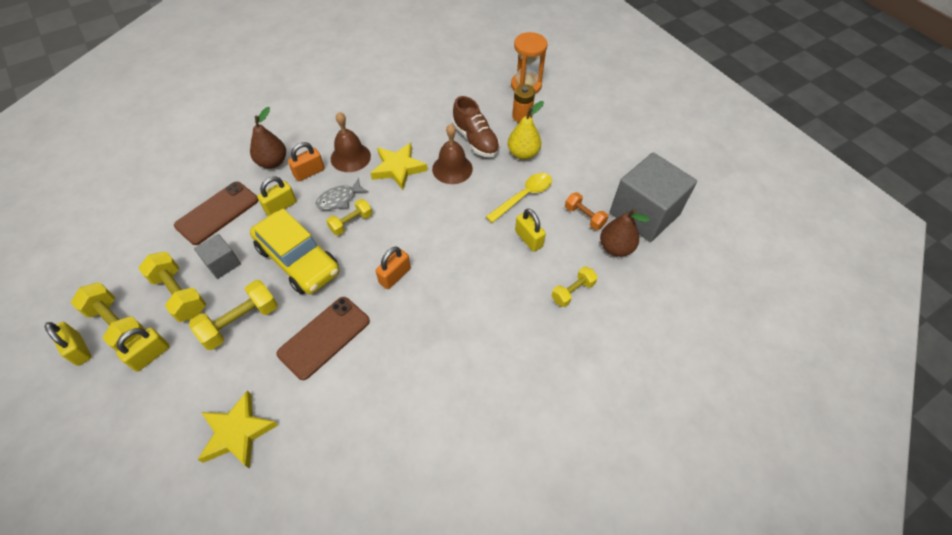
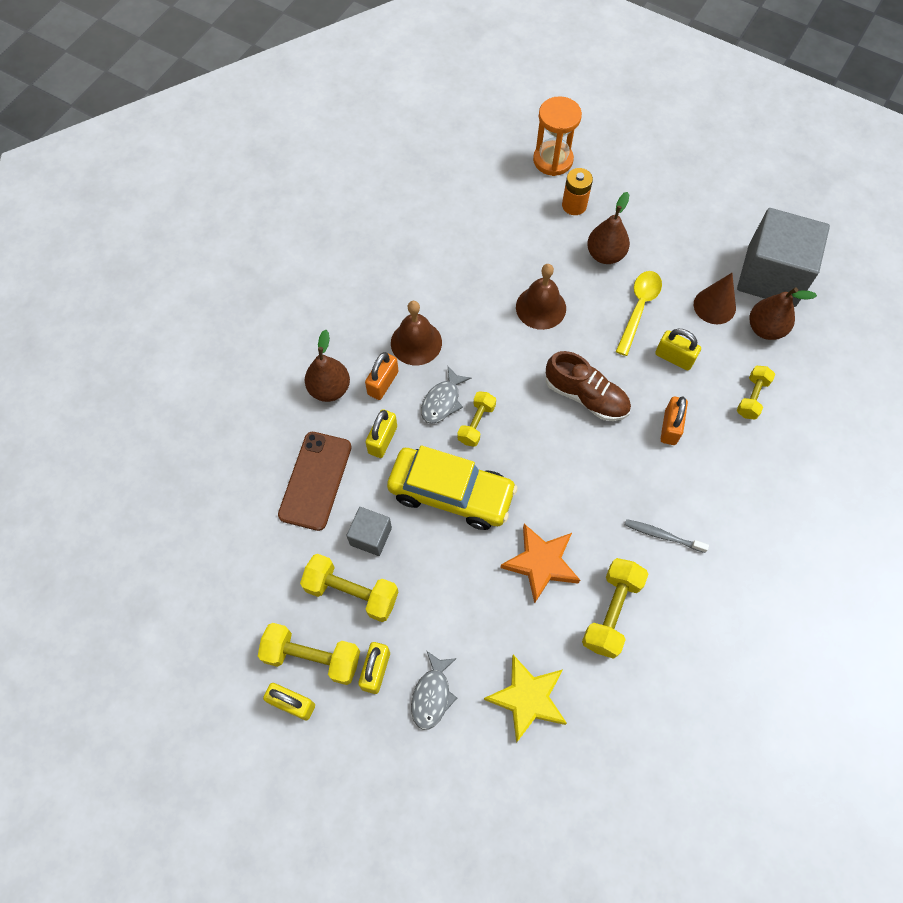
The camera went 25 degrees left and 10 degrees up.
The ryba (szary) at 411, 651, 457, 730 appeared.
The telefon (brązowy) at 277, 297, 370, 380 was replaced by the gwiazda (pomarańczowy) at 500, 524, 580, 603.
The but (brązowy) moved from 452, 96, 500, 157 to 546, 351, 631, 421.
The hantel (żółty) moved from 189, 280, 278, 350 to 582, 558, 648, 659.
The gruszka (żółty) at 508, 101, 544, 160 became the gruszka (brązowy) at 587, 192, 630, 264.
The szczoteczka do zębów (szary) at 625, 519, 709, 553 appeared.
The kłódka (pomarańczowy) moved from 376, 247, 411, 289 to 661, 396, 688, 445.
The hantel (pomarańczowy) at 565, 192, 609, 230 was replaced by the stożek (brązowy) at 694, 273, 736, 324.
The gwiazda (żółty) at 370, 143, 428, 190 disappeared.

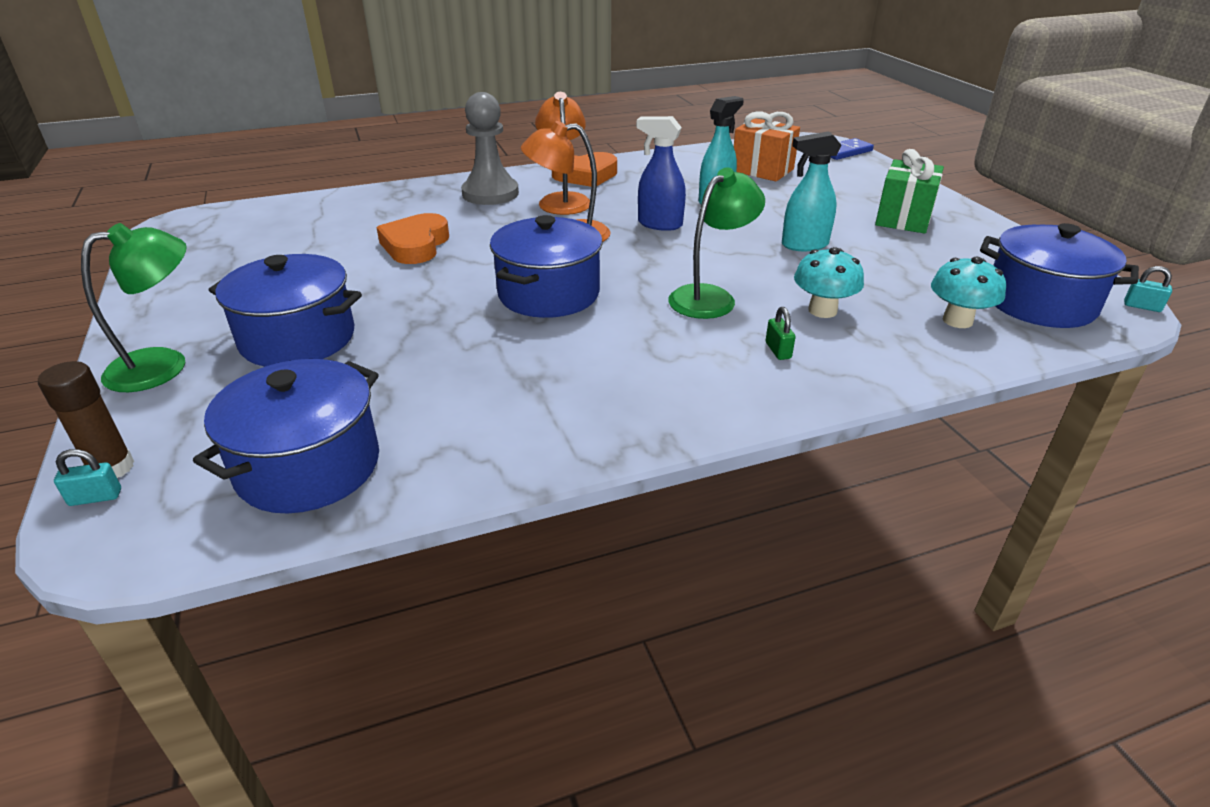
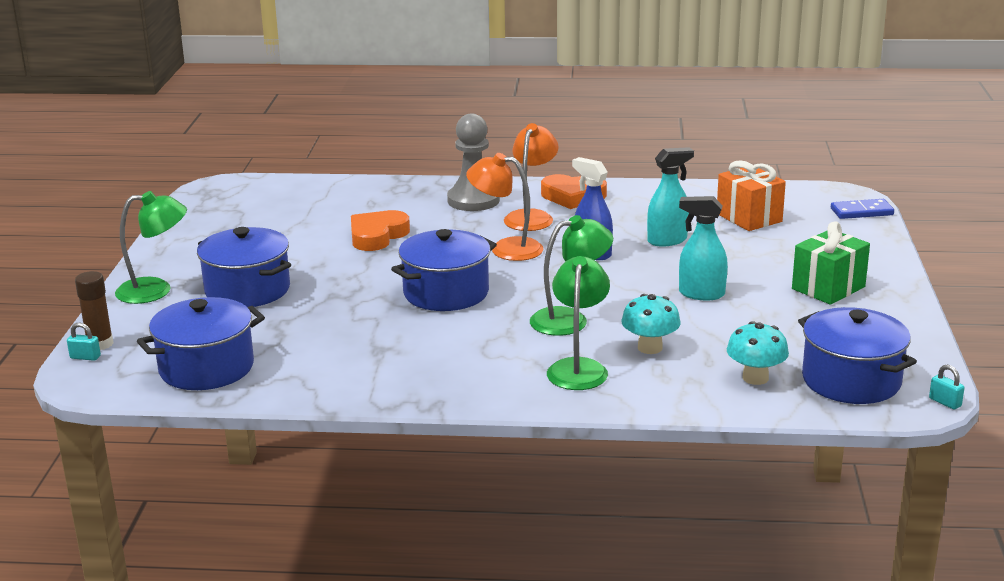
The camera went 25 degrees right and 10 degrees down.
The kłódka (zielony) at 766, 307, 795, 360 was replaced by the lampka (zielony) at 547, 256, 610, 390.

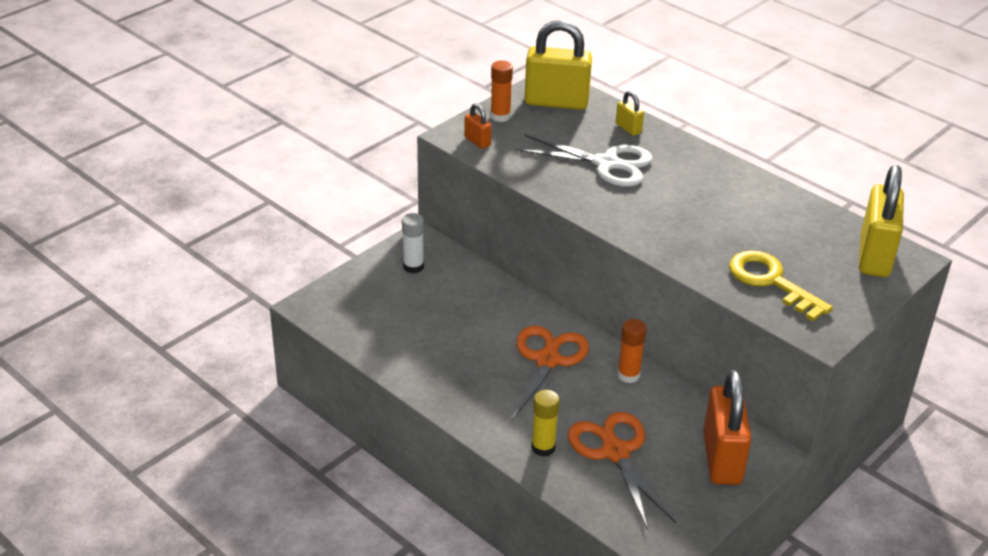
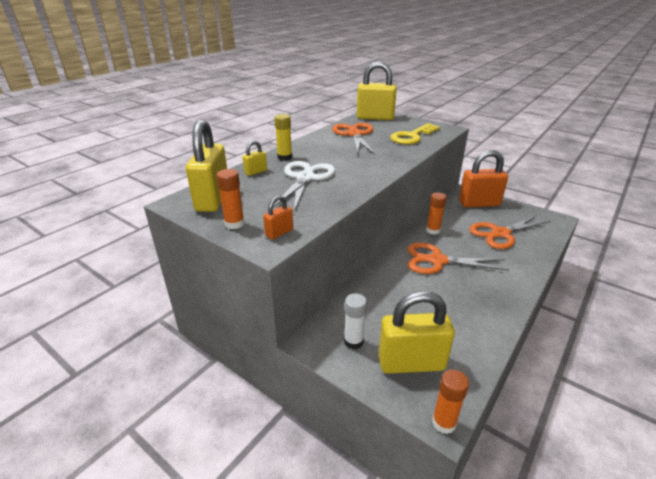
The camera went 95 degrees left and 5 degrees down.
The klej w sztyfcie (żółty) moved from 531, 390, 560, 457 to 275, 114, 292, 161.
The nożyczki (pomarańczowy) at 332, 123, 375, 155 appeared.
The kłódka (żółty) at 378, 291, 455, 374 appeared.
The klej w sztyfcie (pomarańczowy) at 432, 369, 469, 434 appeared.

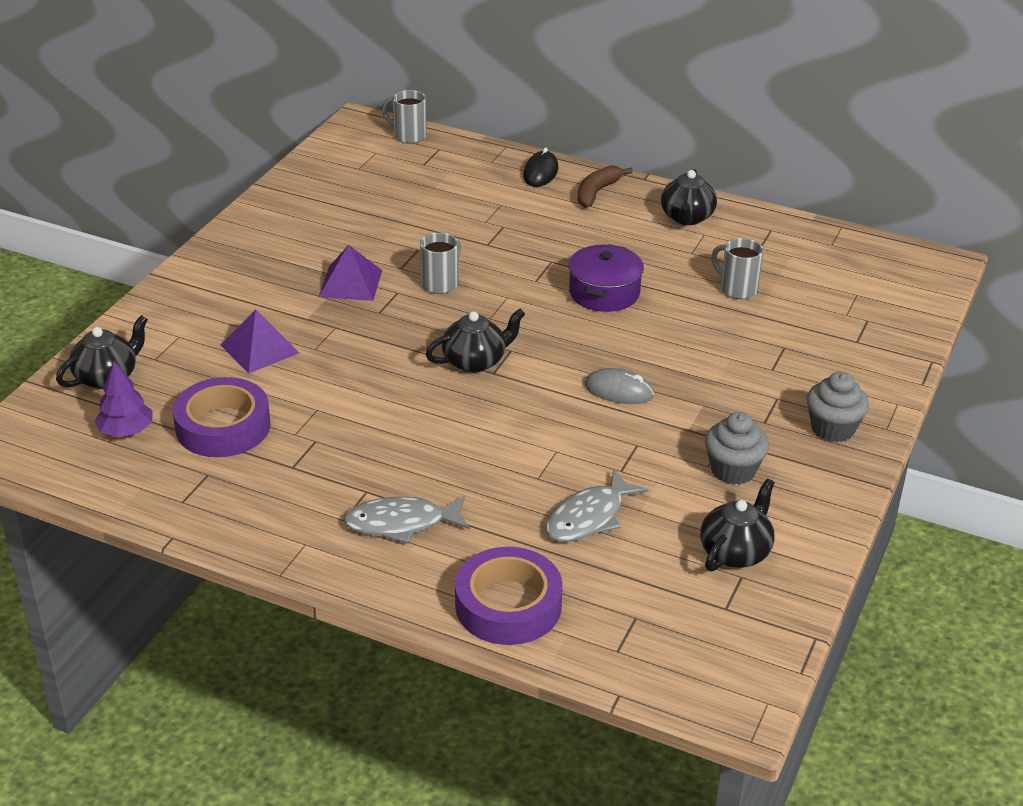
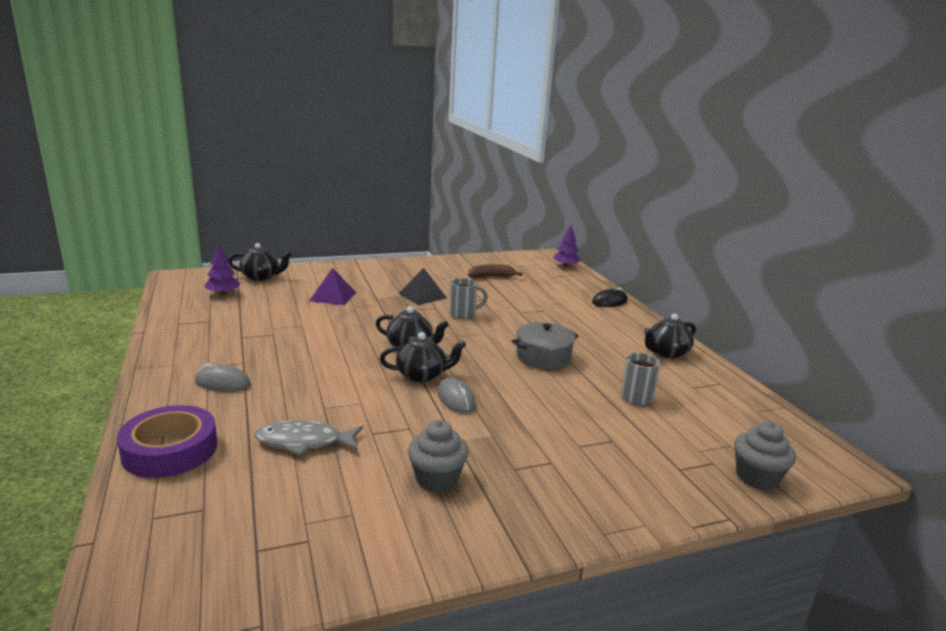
The camera went 45 degrees right and 15 degrees down.
The ryba (szary) at 343, 496, 469, 544 was replaced by the myszka (szary) at 195, 363, 251, 392.
The imbryk (czarny) moved from 700, 479, 775, 572 to 380, 332, 466, 383.
The piramida (fioletowy) at 319, 245, 382, 301 became the piramida (czarny) at 398, 268, 447, 305.
The banan (brązowy) moved from 578, 165, 633, 208 to 468, 264, 522, 278.
The garnek (fioletowy) at 568, 244, 644, 312 became the garnek (szary) at 512, 322, 579, 369.
The kubek (szary) at 382, 90, 427, 144 was replaced by the drzewko (fioletowy) at 553, 225, 581, 267.
The muffinka (szary) moved from 807, 372, 869, 442 to 734, 421, 796, 490.
The taśma klejąca (fioletowy) at 173, 377, 271, 457 disappeared.

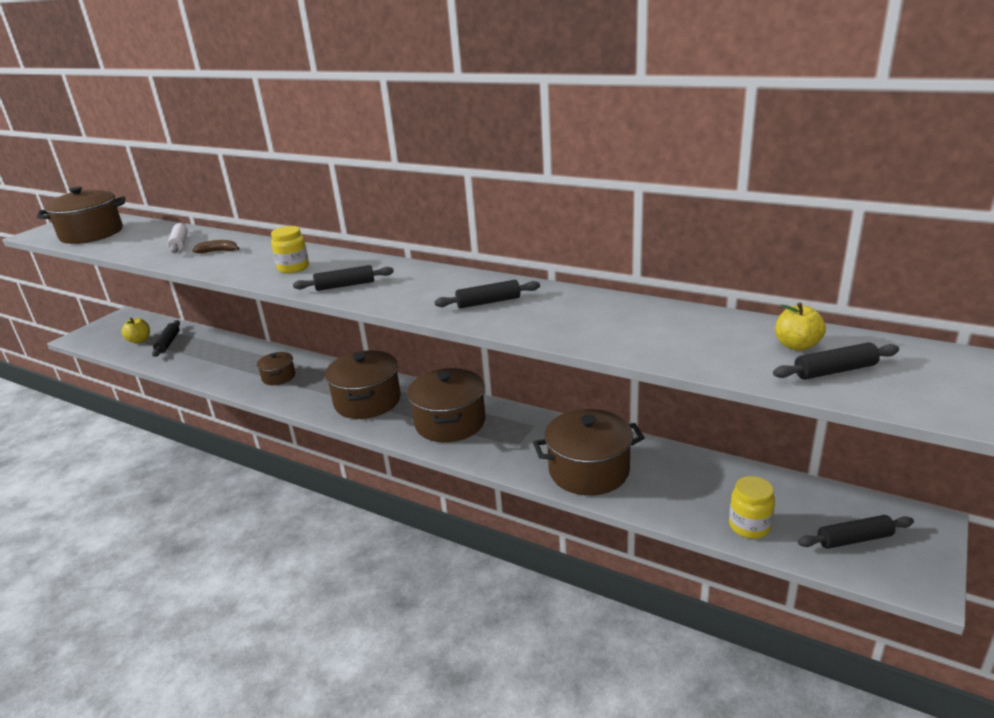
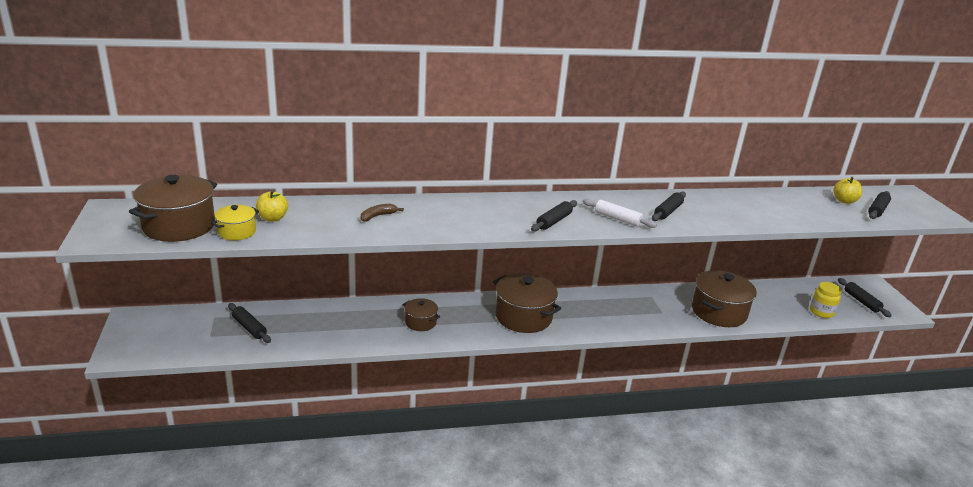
The camera went 45 degrees left and 0 degrees up.
The garnek (żółty) at 211, 205, 259, 240 appeared.
The jabłko (żółty) moved from 122, 317, 150, 344 to 256, 190, 288, 222.
The wałek do ciasta (biały) moved from 168, 222, 188, 253 to 583, 199, 657, 228.
The wałek do ciasta (czarny) at 798, 515, 914, 549 turned 60 degrees counterclockwise.
The słoik (żółty) at 271, 226, 309, 273 disappeared.
The garnek (brązowy) at 407, 368, 486, 442 disappeared.

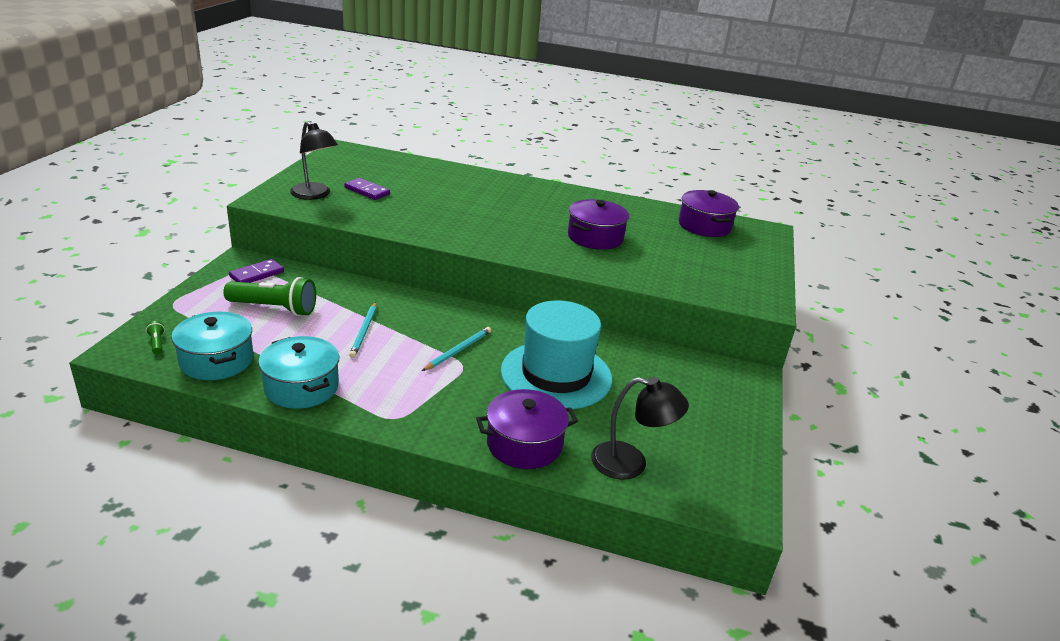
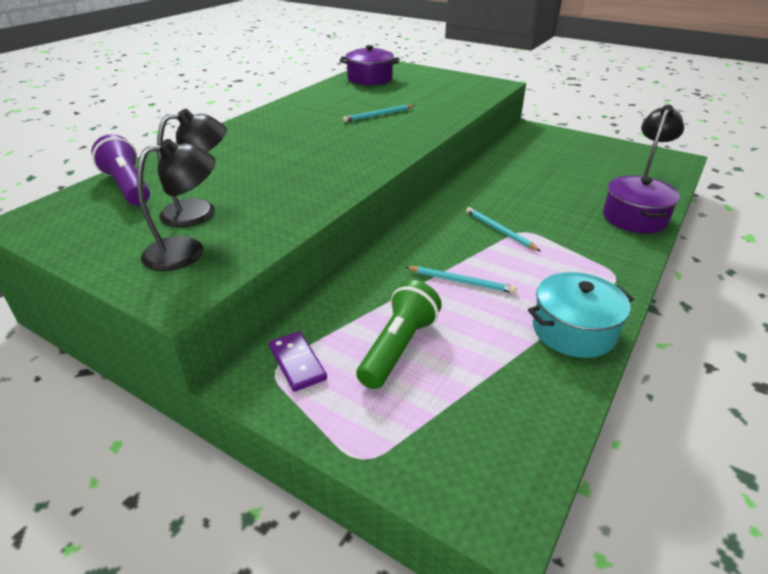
The camera went 70 degrees left and 5 degrees up.
The latarka (fioletowy) at 91, 134, 150, 205 appeared.
The kostka domina (fioletowy) at 344, 178, 390, 200 was replaced by the lampka (czarny) at 157, 109, 227, 227.
The garnek (fioletowy) at 568, 199, 629, 250 was replaced by the ołówek (turkusowy) at 343, 104, 415, 122.
The latarka (zielony) at 146, 321, 165, 354 disappeared.
The garnek (turkusowy) at 171, 312, 253, 380 disappeared.
The kapelusz (turkusowy) at 501, 301, 612, 409 disappeared.

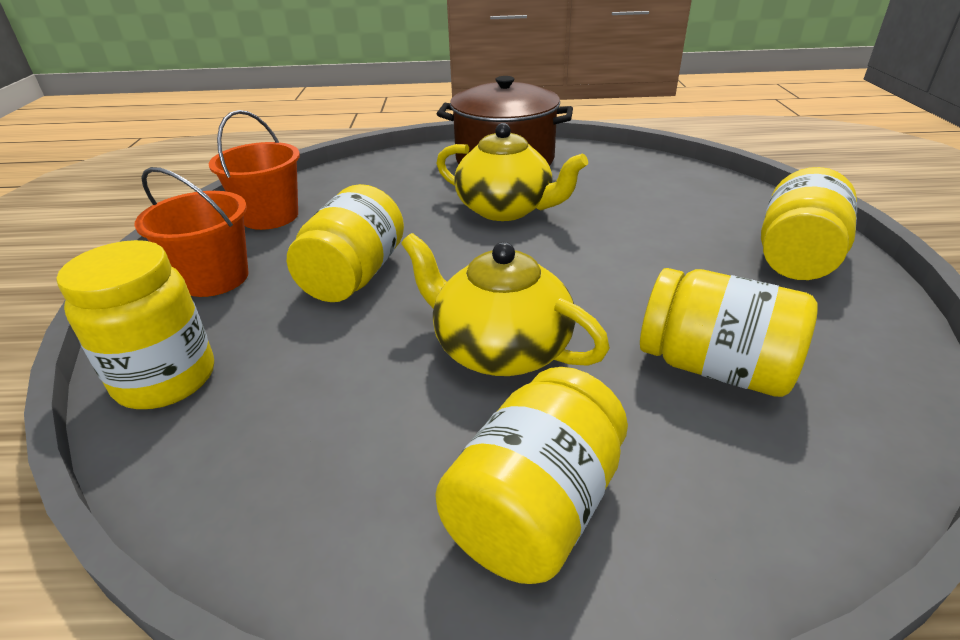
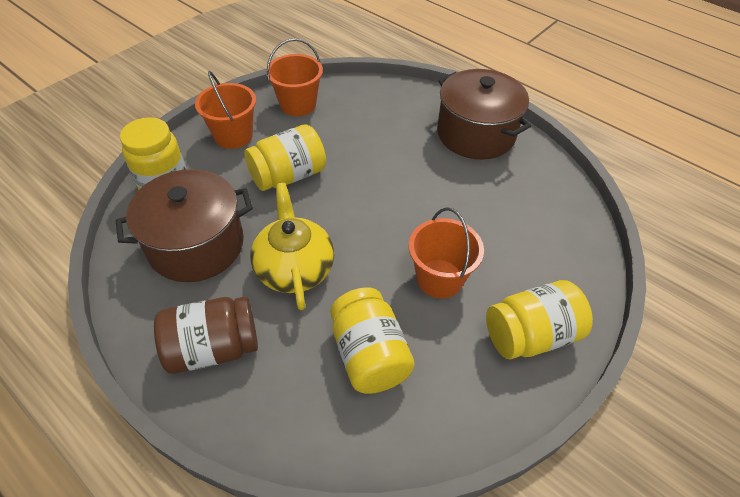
The camera went 40 degrees right and 15 degrees up.
The garnek (brązowy) at 116, 169, 253, 282 appeared.
The słoik (żółty) at 435, 367, 628, 584 became the słoik (brązowy) at 154, 296, 258, 374.
The wiadro (pomarańczowy) at 409, 207, 484, 298 appeared.
The imbryk (żółty) at 436, 123, 588, 221 disappeared.

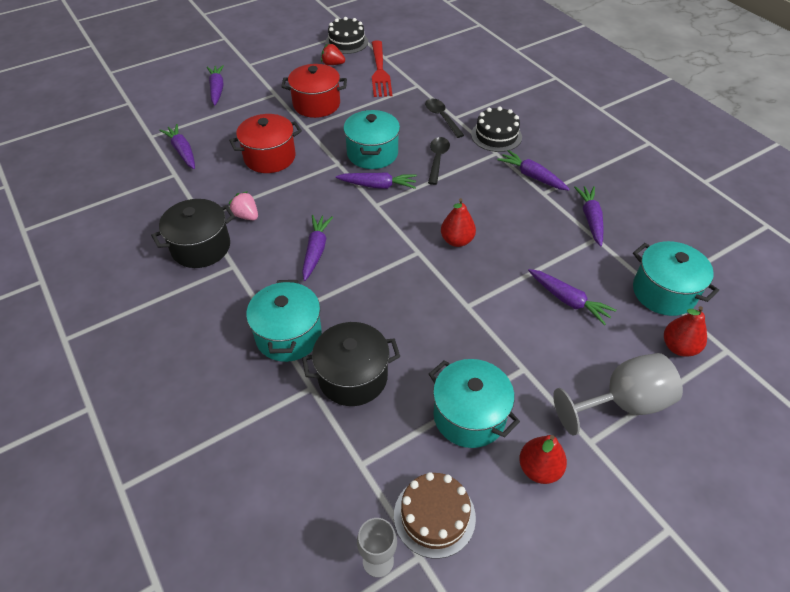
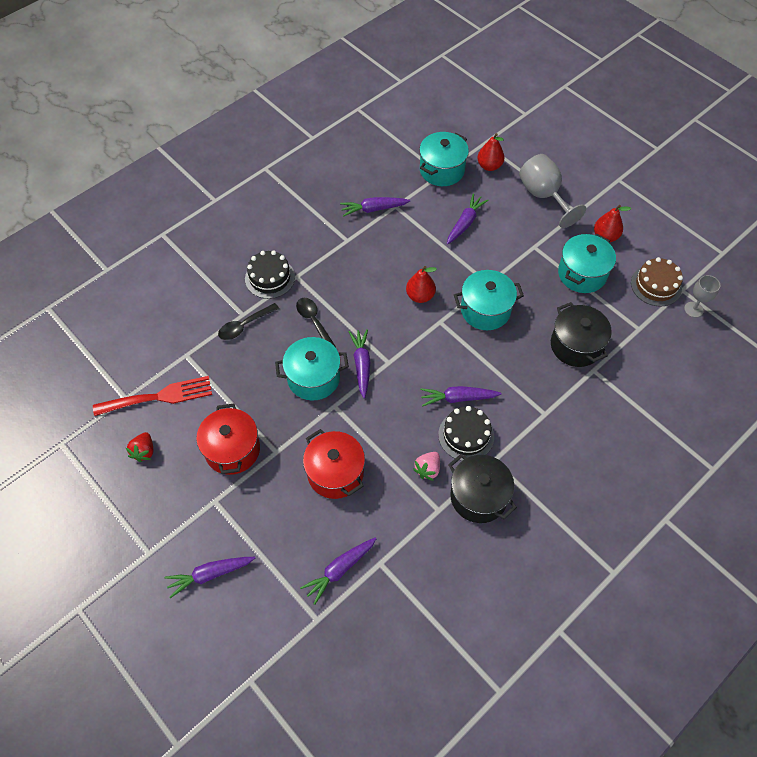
The camera went 100 degrees left and 10 degrees up.
The łyżka (czarny) at 428, 137, 450, 185 turned 60 degrees clockwise.
The tort (czarny) moved from 325, 17, 368, 54 to 438, 406, 494, 461.
The garnek (turkusowy) moved from 246, 280, 322, 362 to 454, 270, 524, 330.
The marchewka (fioletowy) at 497, 150, 570, 191 disappeared.

